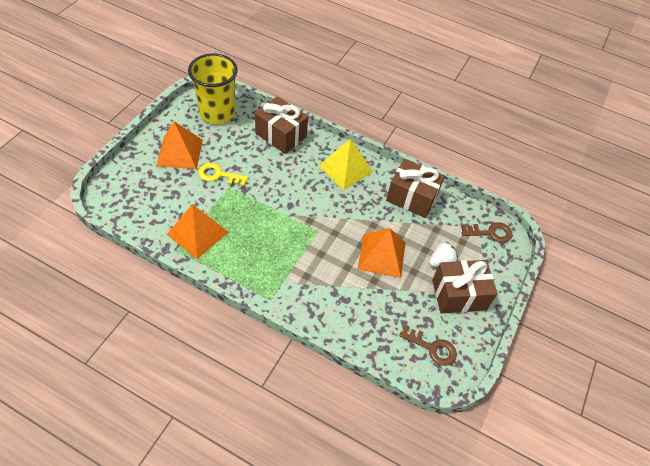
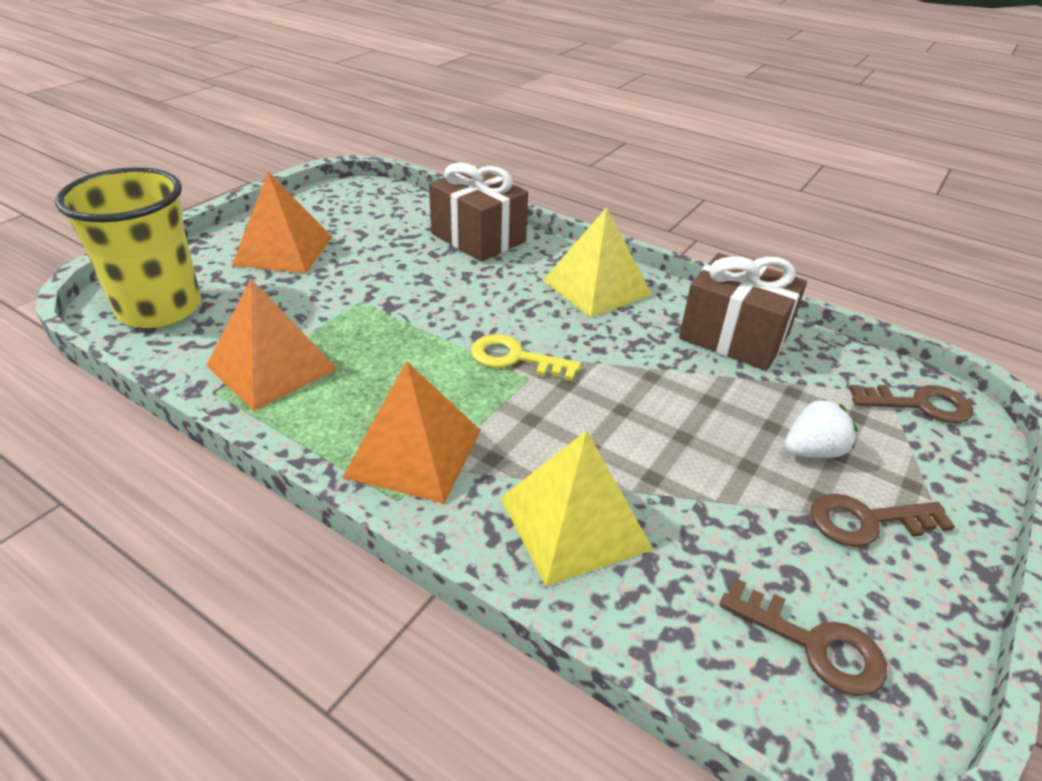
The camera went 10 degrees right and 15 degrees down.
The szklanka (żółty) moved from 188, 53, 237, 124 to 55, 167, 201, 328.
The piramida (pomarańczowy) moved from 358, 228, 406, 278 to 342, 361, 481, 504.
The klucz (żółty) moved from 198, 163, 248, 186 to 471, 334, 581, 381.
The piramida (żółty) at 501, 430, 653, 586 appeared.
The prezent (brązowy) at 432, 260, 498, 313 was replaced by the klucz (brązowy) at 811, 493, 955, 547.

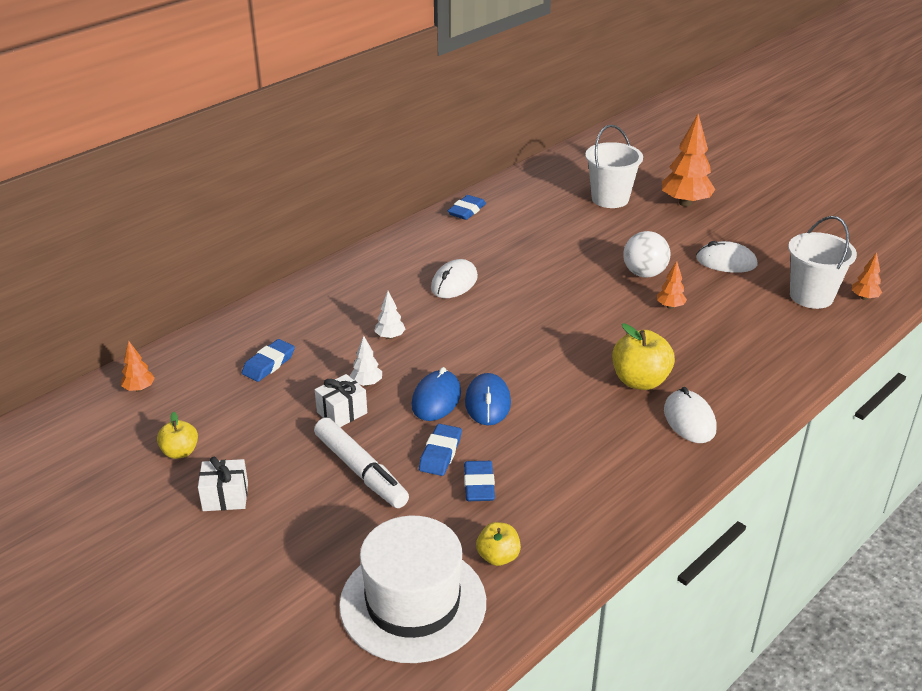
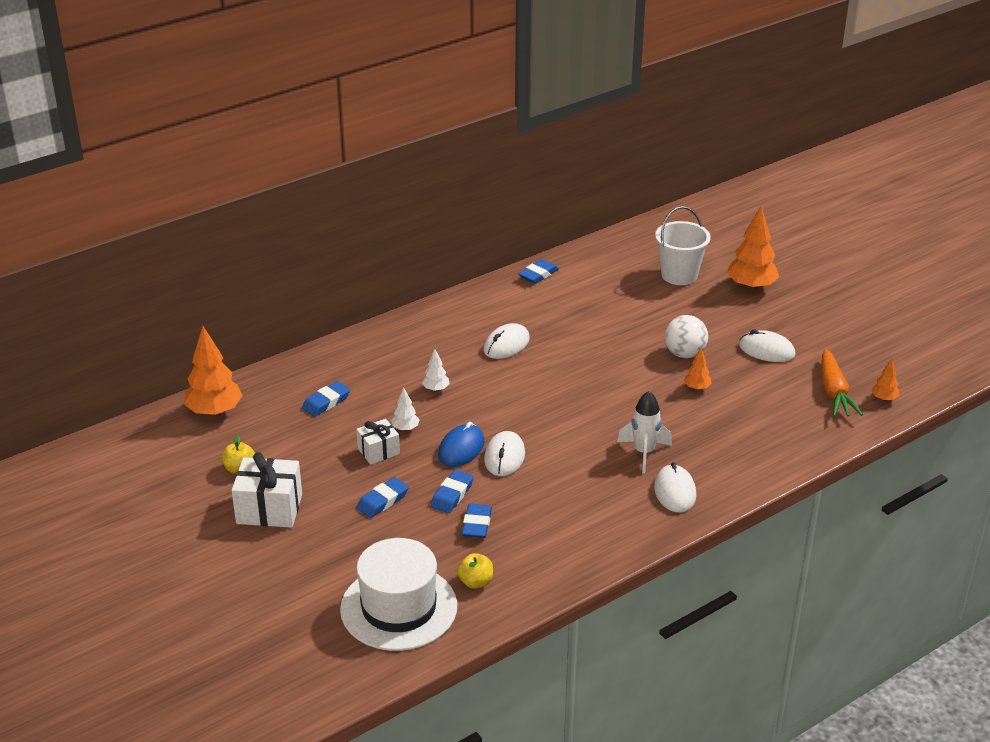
The camera went 10 degrees right and 0 degrees up.
The drzewko (pomarańczowy) at 121, 341, 155, 392 changed to 2.05 times the size.
The prezent (biały) at 198, 457, 248, 511 changed to 1.65 times the size.
The flamaster (biały) at 314, 418, 409, 508 was replaced by the gumka do mazania (niebieski) at 356, 477, 409, 518.
The myszka (niebieski) at 465, 373, 511, 425 became the myszka (biały) at 484, 431, 525, 476.
The jabłko (żółty) at 612, 323, 675, 390 was replaced by the rakieta (biały) at 617, 391, 672, 474.
The wiadro (biały) at 788, 216, 857, 309 was replaced by the marchewka (pomarańczowy) at 821, 349, 863, 417.

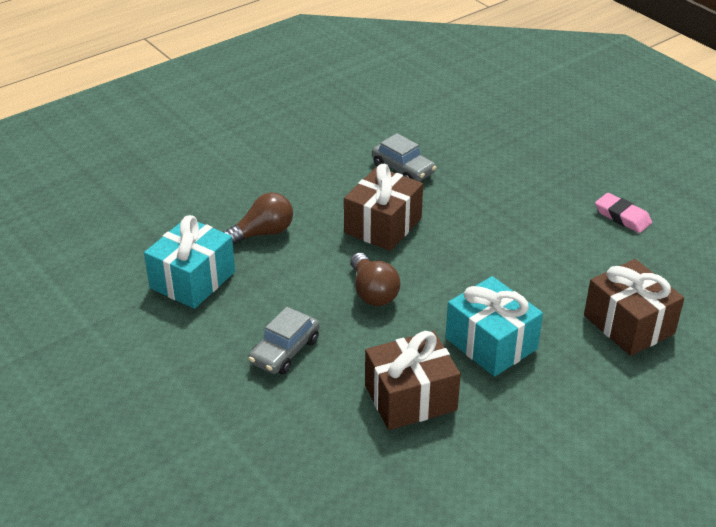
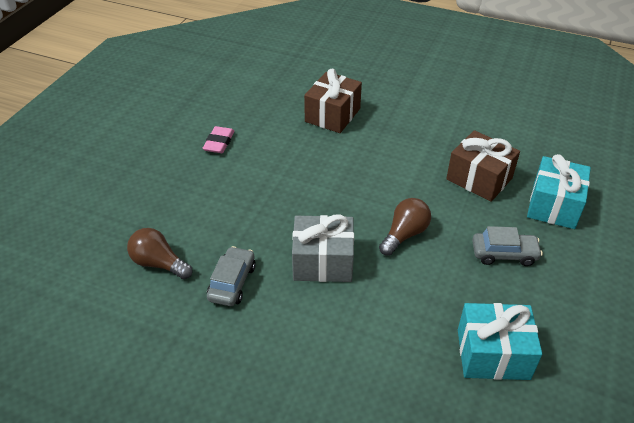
The camera went 120 degrees left and 5 degrees up.
The żarówka (brązowy) moved from 223, 192, 293, 245 to 127, 228, 192, 279.
The prezent (brązowy) at 344, 164, 423, 251 became the prezent (szary) at 292, 214, 354, 282.
The prezent (turkusowy) moved from 445, 276, 543, 377 to 527, 154, 591, 229.

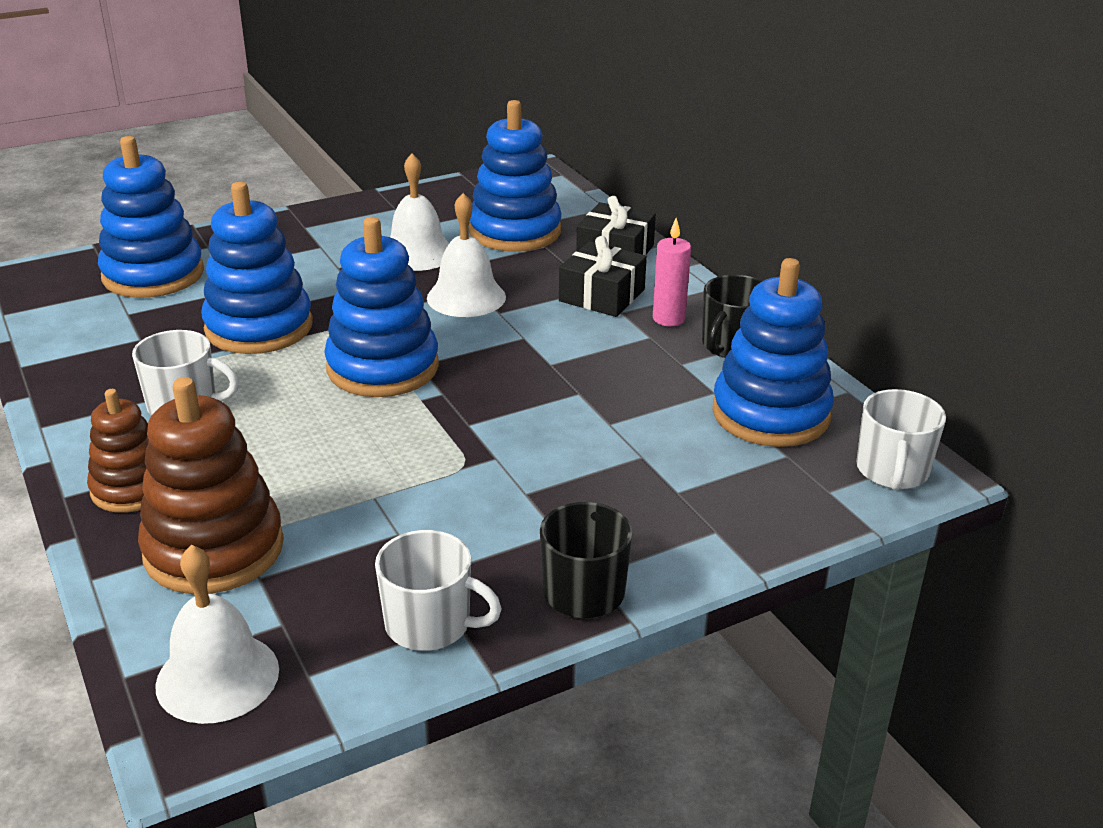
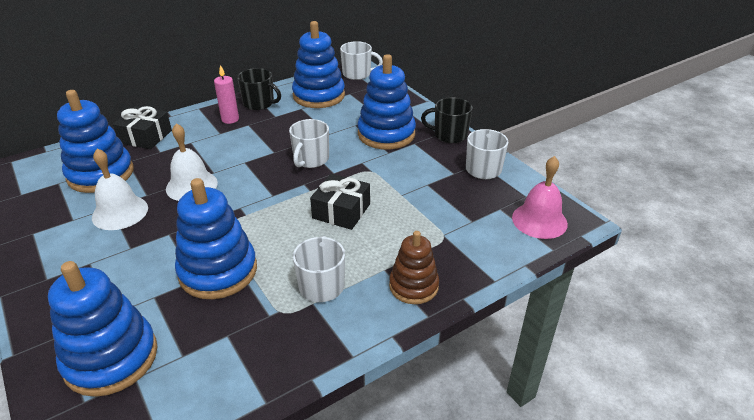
The camera went 95 degrees left and 5 degrees up.
The kubek (biały) at 289, 119, 329, 168 appeared.
The prezent (czarny) moved from 559, 236, 647, 317 to 310, 174, 370, 230.
The zabawka nakładanka (niebieski) moved from 324, 217, 439, 397 to 357, 54, 416, 150.
The dzwonek (biały) at 155, 545, 279, 724 became the dzwonek (różowy) at 512, 156, 568, 239.
The zabawka nakładanka (brązowy) at 138, 377, 284, 594 disappeared.

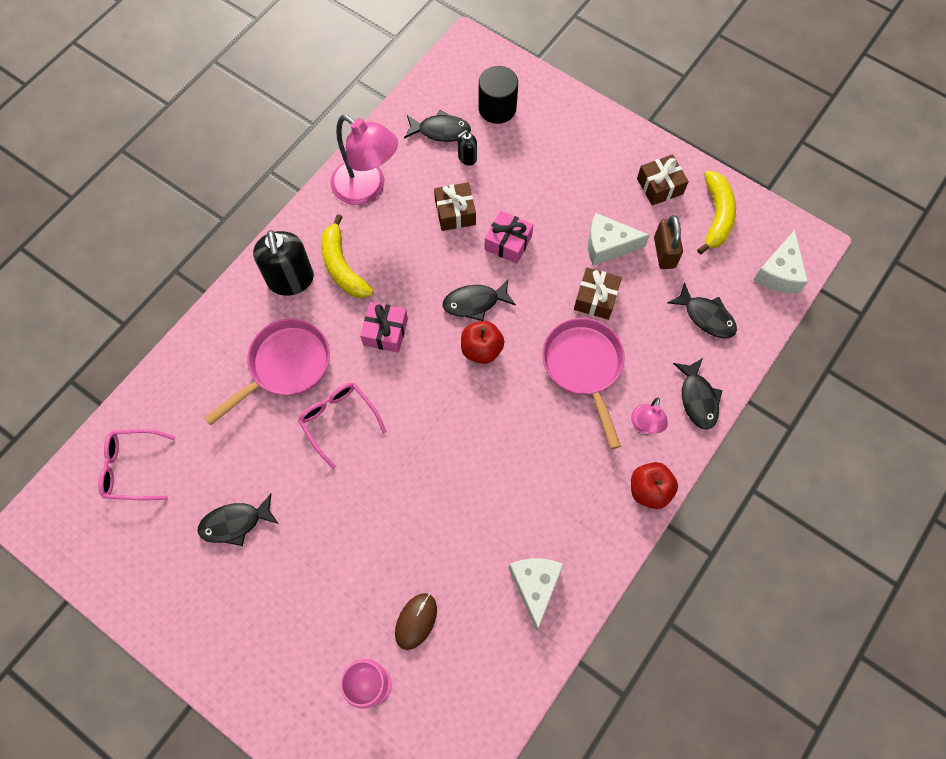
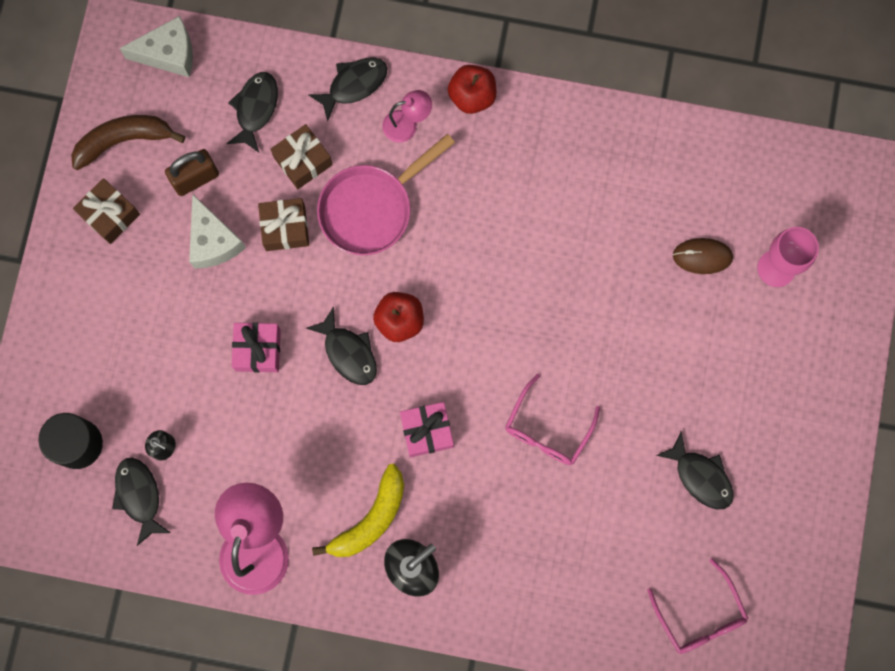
The camera went 115 degrees left and 10 degrees up.
The banan (żółty) at 697, 171, 736, 254 became the banan (brązowy) at 71, 115, 185, 170.
The prezent (brązowy) moved from 434, 182, 476, 231 to 270, 124, 333, 189.
The patelnia (różowy) at 204, 319, 330, 425 disappeared.
The ser (biały) at 509, 559, 564, 631 disappeared.

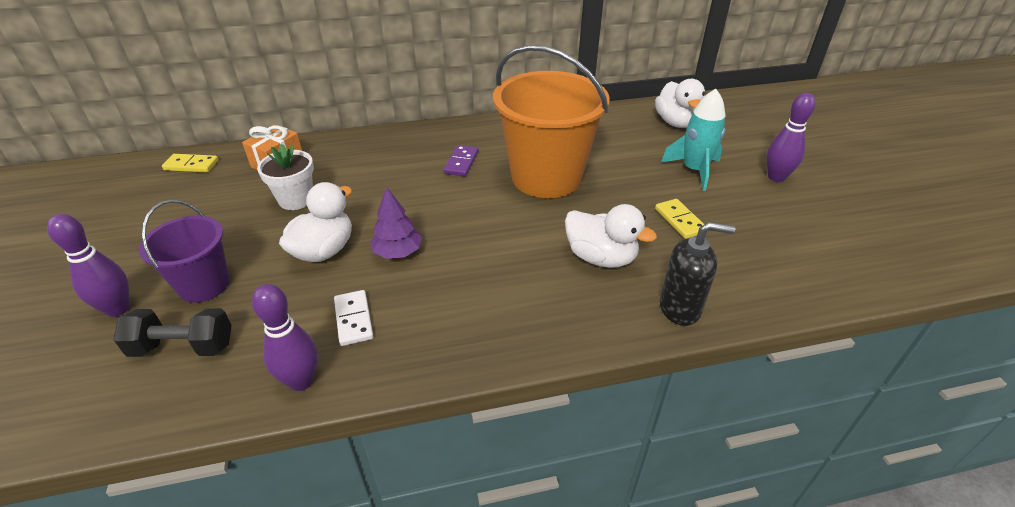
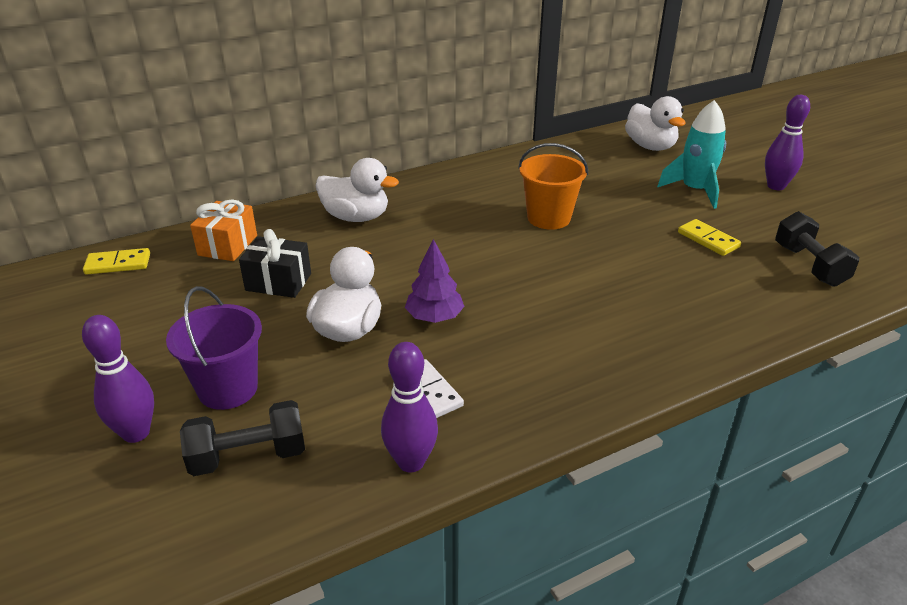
The camera went 15 degrees left and 5 degrees down.
The doniczka (biały) at 257, 144, 314, 210 was replaced by the prezent (czarny) at 239, 229, 311, 298.
The kaczka (biały) moved from 565, 204, 657, 268 to 316, 158, 399, 222.
The wiadro (pomarańczowy) at 493, 45, 610, 198 changed to 0.55 times the size.
The hantel (czarny) at 775, 211, 859, 287 appeared.
The kostka domina (fioletowy) at 443, 145, 479, 176 disappeared.
The dozownik mydła (czarny) at 660, 222, 735, 326 disappeared.

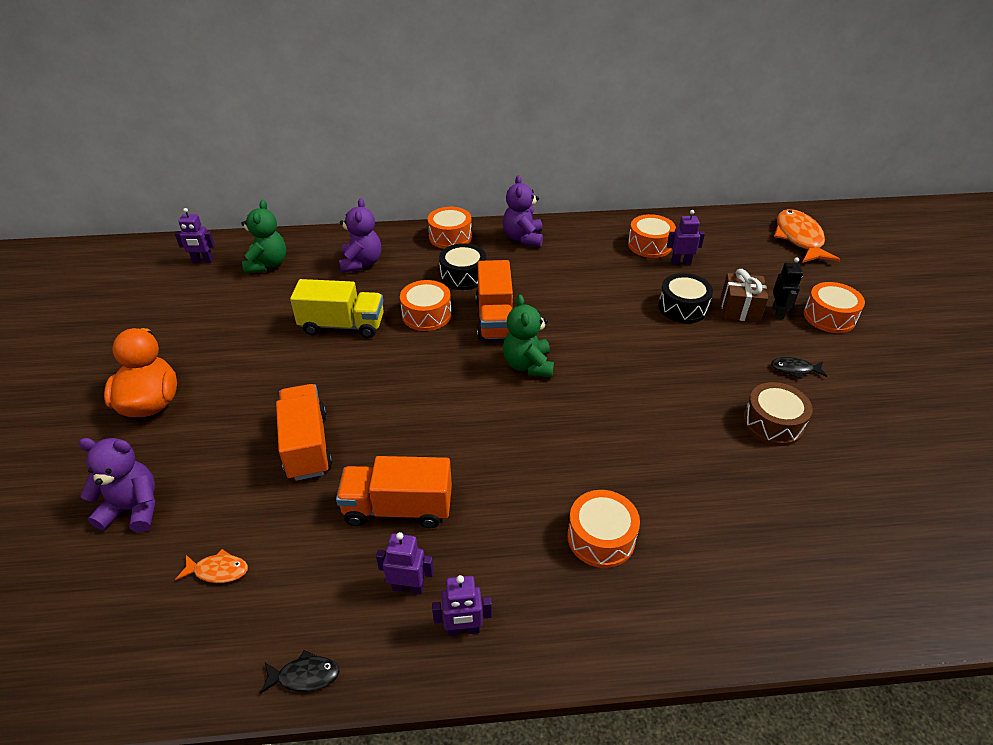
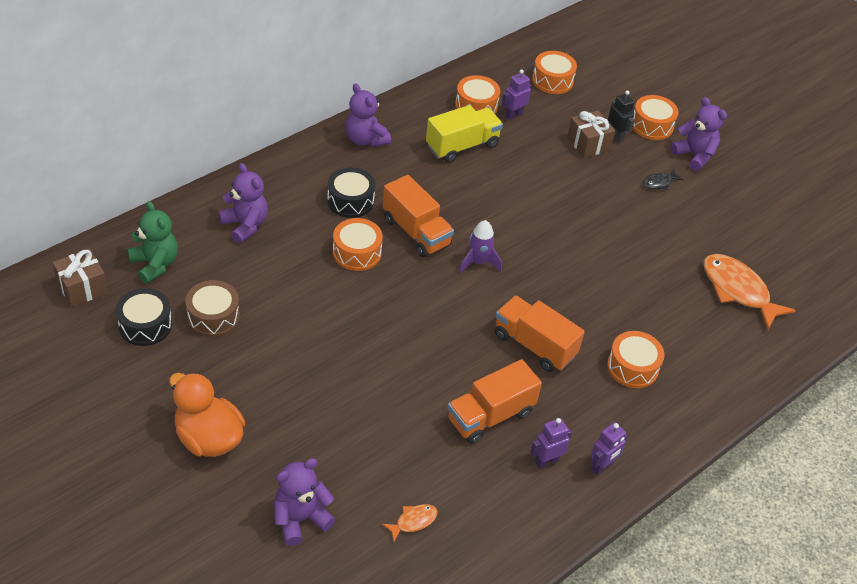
The camera went 40 degrees left and 5 degrees up.
The robot (fioletowy) at 175, 208, 215, 263 was replaced by the prezent (brązowy) at 52, 249, 108, 307.
The bęben (czarny) moved from 658, 273, 713, 323 to 116, 288, 172, 346.
The bęben (brązowy) moved from 743, 382, 813, 446 to 185, 280, 240, 337.
The ciężarówka (żółty) moved from 290, 279, 384, 338 to 426, 105, 503, 163.
The miś (zielony) at 503, 295, 554, 377 was replaced by the rakieta (fioletowy) at 459, 220, 502, 273.
The ciężarówka (pomarańczowy) moved from 276, 384, 332, 481 to 495, 296, 585, 372.
The bęben (pomarańczowy) moved from 428, 207, 472, 249 to 532, 51, 577, 94.
The miś (fioletowy) at 670, 97, 727, 171 appeared.
The ryba (pomarańczowy) moved from 774, 209, 840, 263 to 704, 254, 796, 329.
The ryba (czarny) at 259, 650, 340, 694 disappeared.

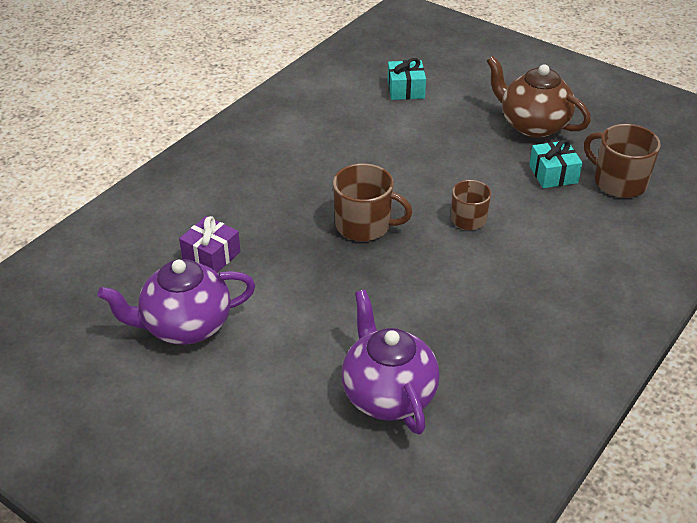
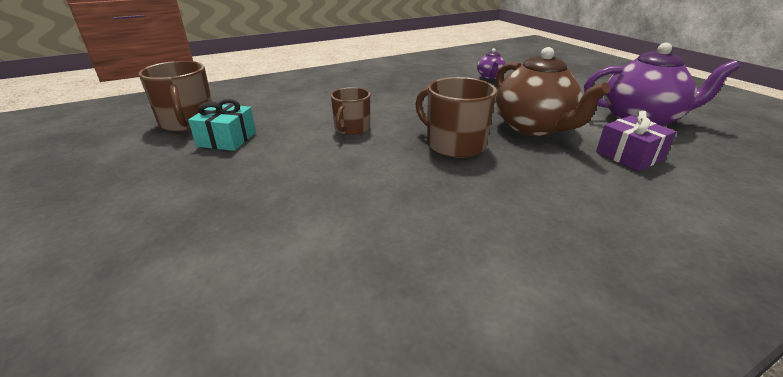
The camera went 155 degrees left and 10 degrees down.
The imbryk (fioletowy) at 342, 290, 440, 434 changed to 0.48 times the size.
The imbryk (brązowy) moved from 487, 56, 591, 138 to 496, 47, 610, 136.
The prezent (turkusowy) at 387, 58, 426, 100 disappeared.

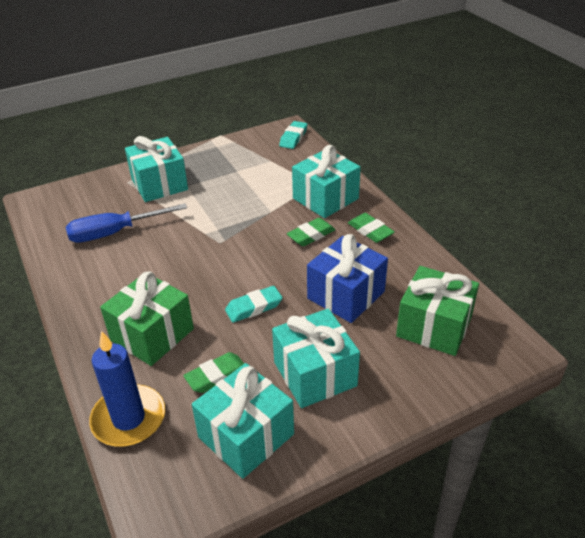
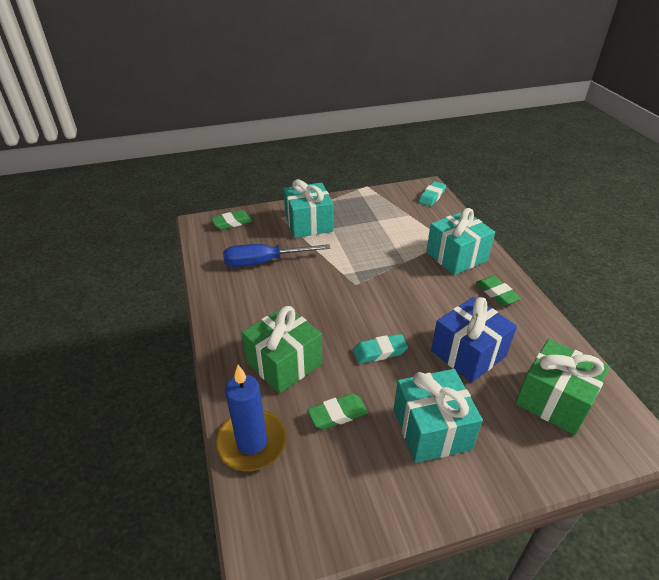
The camera went 10 degrees right and 0 degrees up.
The gumka do mazania (zielony) moved from 287, 218, 336, 246 to 211, 210, 253, 230.
The prezent (turkusowy) at 192, 363, 294, 479 disappeared.

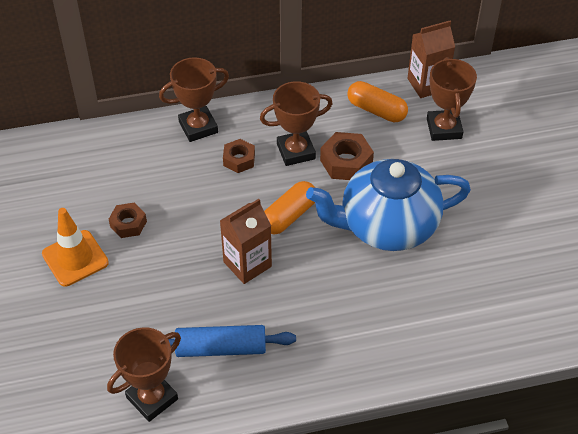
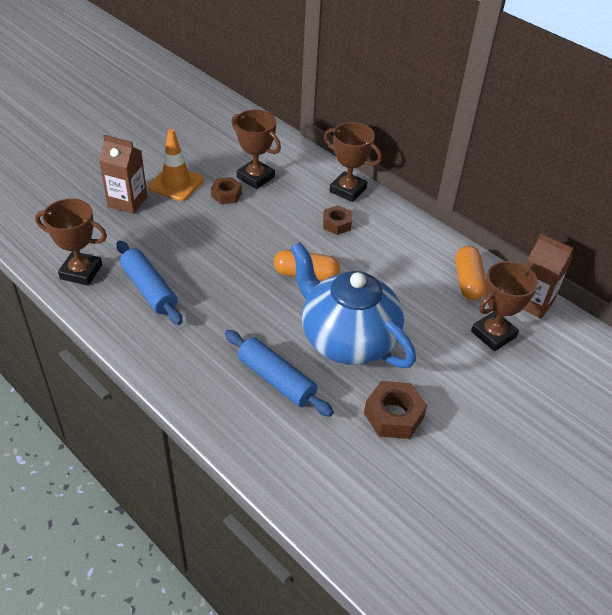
The camera went 55 degrees right and 5 degrees down.
The karton mleka (brązowy) moved from 220, 199, 272, 284 to 99, 135, 147, 214.
The wałek do ciasta (niebieski) at 225, 330, 334, 417 appeared.
The puchar (brązowy) moved from 260, 81, 333, 166 to 231, 110, 281, 189.
The nakrętka (brązowy) moved from 320, 132, 374, 180 to 364, 381, 427, 439.

